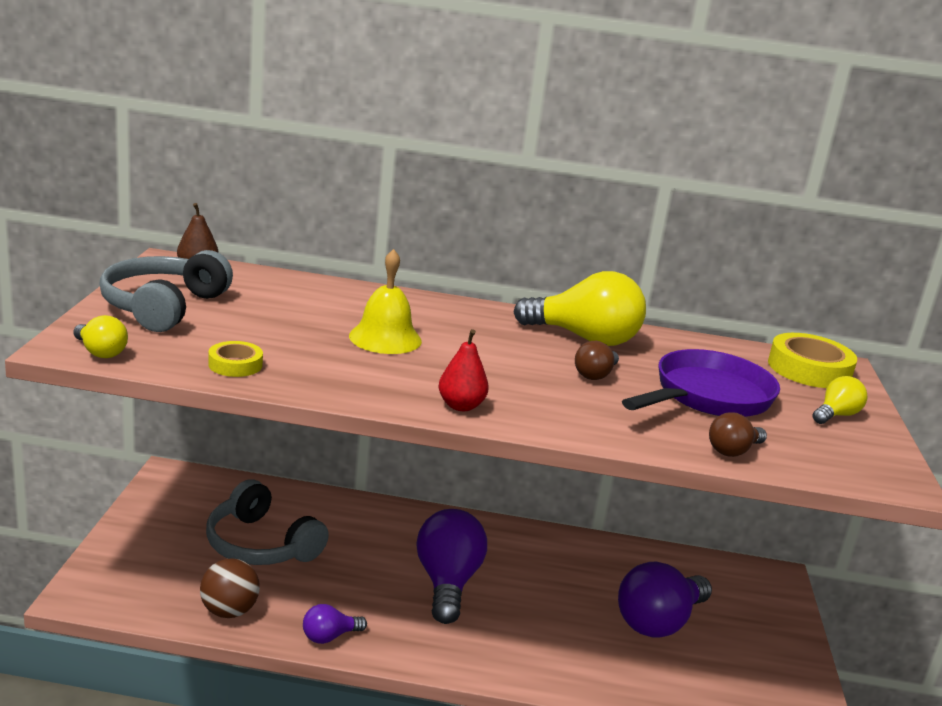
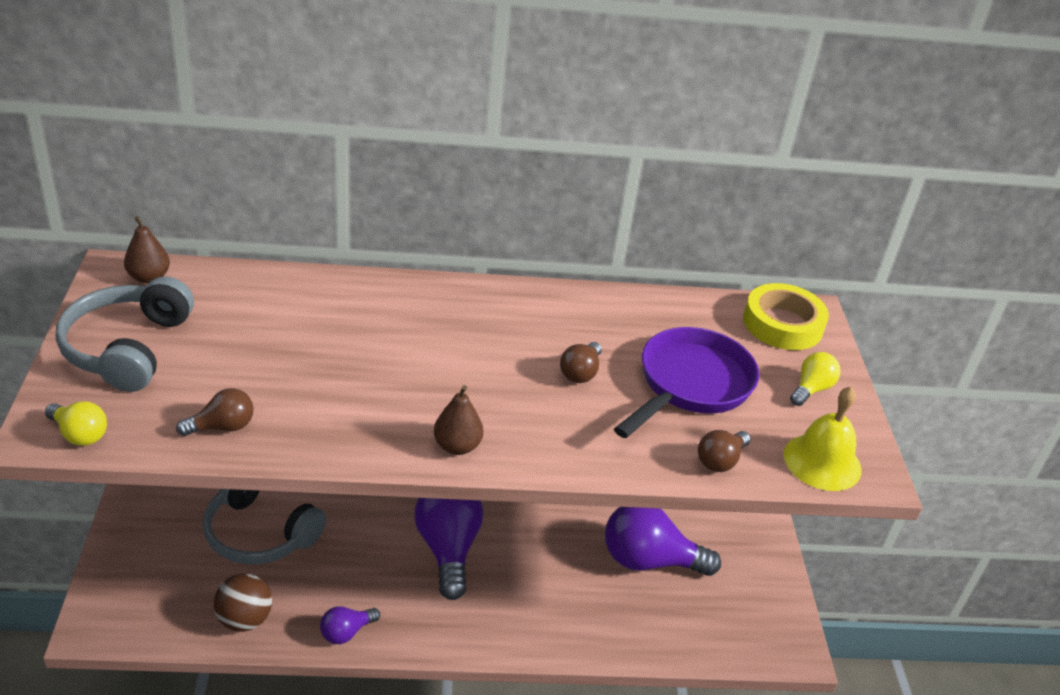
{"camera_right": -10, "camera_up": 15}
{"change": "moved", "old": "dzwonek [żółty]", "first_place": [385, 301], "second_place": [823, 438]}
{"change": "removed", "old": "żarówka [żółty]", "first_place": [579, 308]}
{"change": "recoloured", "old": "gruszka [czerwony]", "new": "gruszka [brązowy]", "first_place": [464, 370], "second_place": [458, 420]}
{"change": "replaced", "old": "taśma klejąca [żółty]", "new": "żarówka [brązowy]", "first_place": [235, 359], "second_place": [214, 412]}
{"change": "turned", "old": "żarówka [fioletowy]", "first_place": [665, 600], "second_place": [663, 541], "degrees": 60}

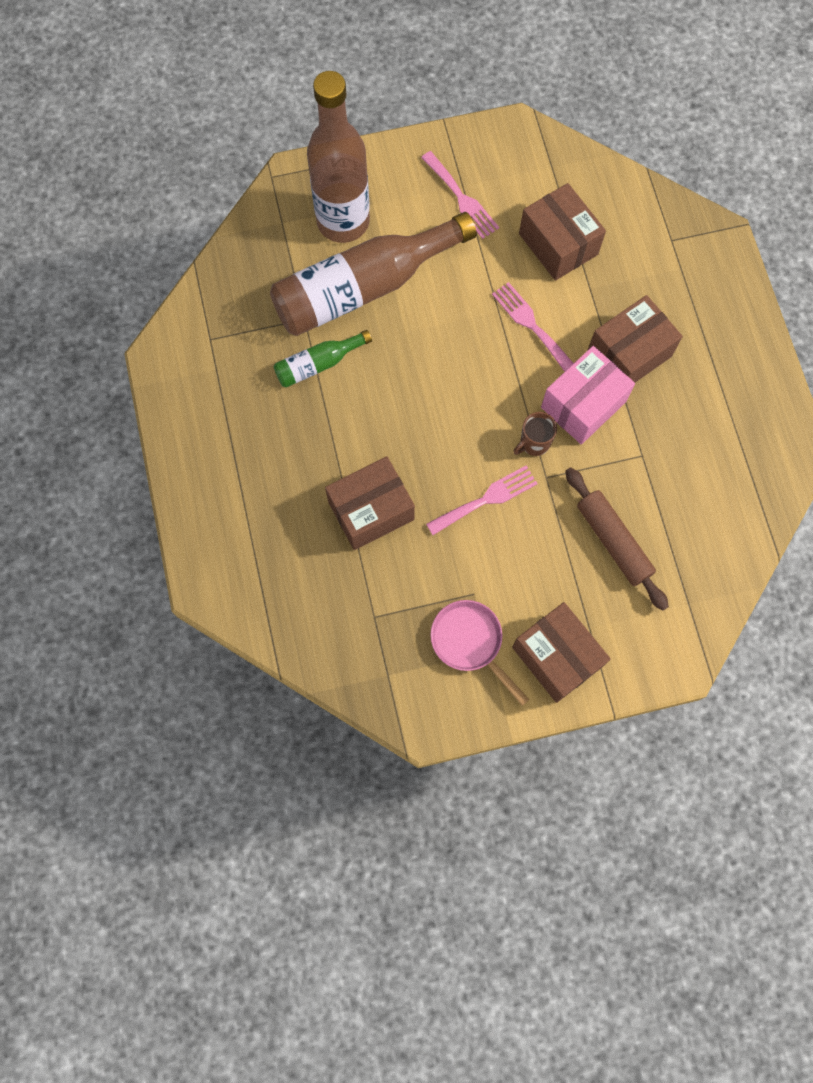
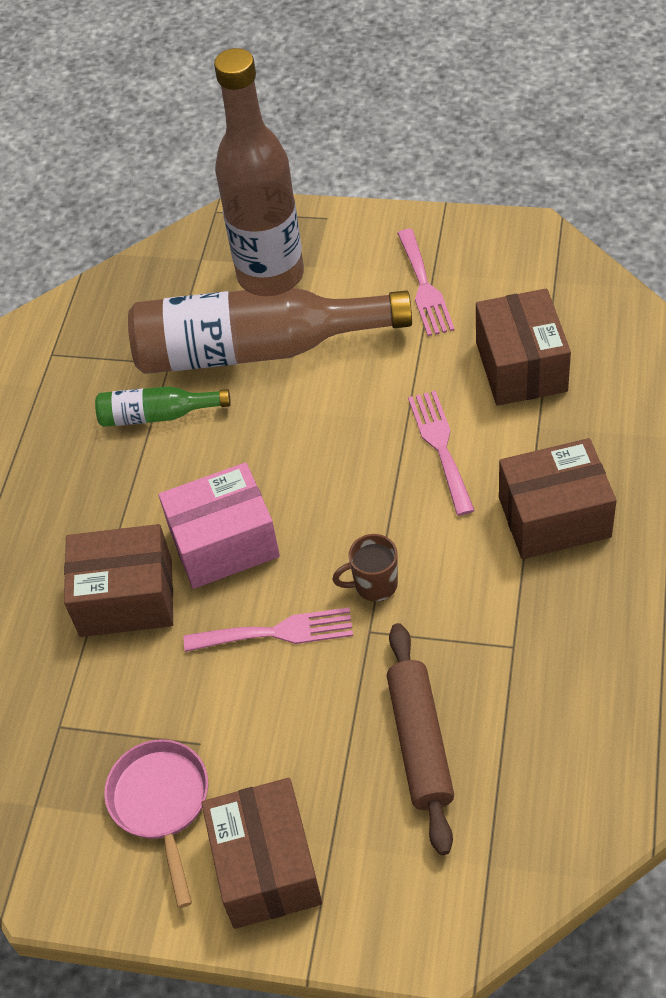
{"camera_right": 30, "camera_up": -20}
{"change": "moved", "old": "pudełko [różowy]", "first_place": [588, 395], "second_place": [219, 525]}

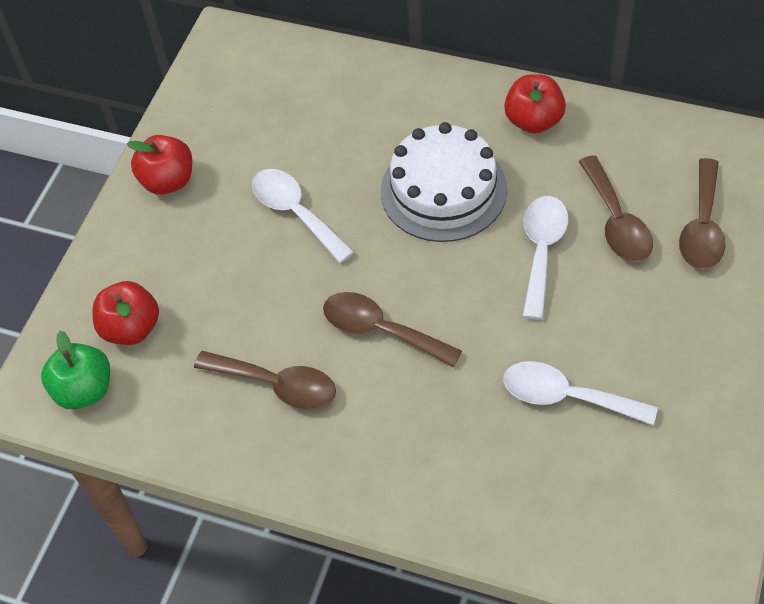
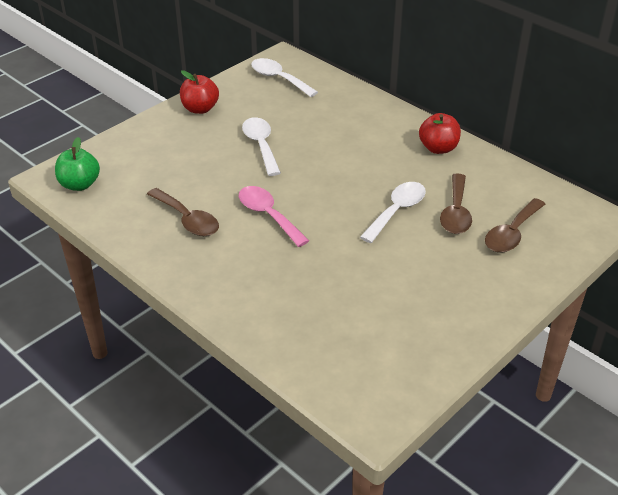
{"camera_right": 20, "camera_up": -15}
{"change": "removed", "old": "tort [biały]", "first_place": [444, 182]}
{"change": "removed", "old": "jabłko [czerwony]", "first_place": [125, 313]}
{"change": "recoloured", "old": "łyżka [brązowy]", "new": "łyżka [różowy]", "first_place": [392, 329], "second_place": [274, 216]}
{"change": "moved", "old": "łyżka [biały]", "first_place": [580, 393], "second_place": [284, 77]}

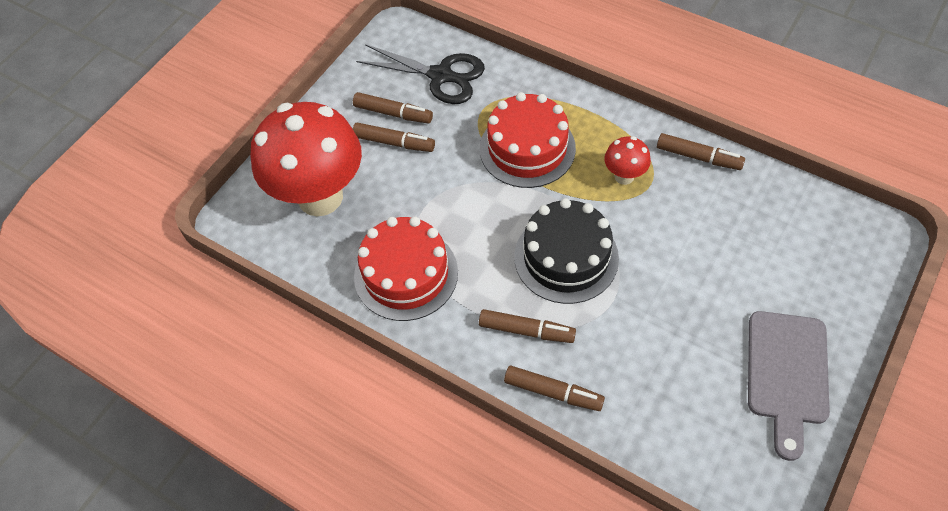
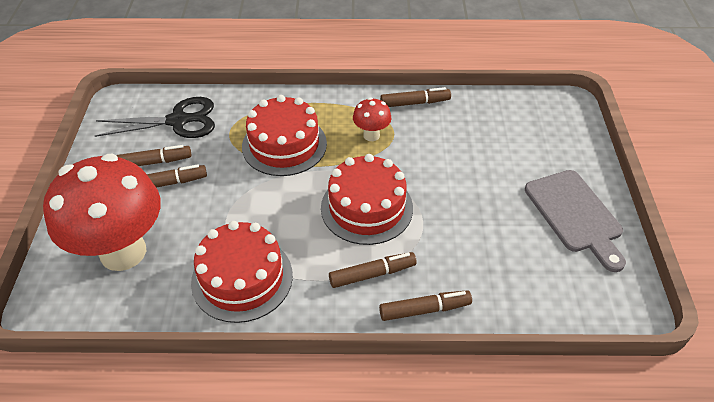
{"camera_right": -35, "camera_up": -10}
{"change": "recoloured", "old": "tort [czarny]", "new": "tort [czerwony]", "first_place": [566, 251], "second_place": [367, 199]}

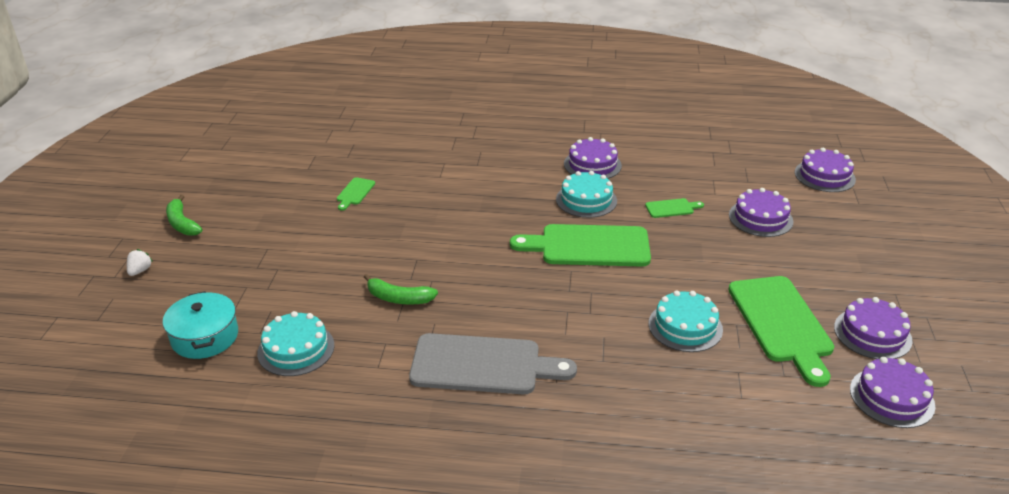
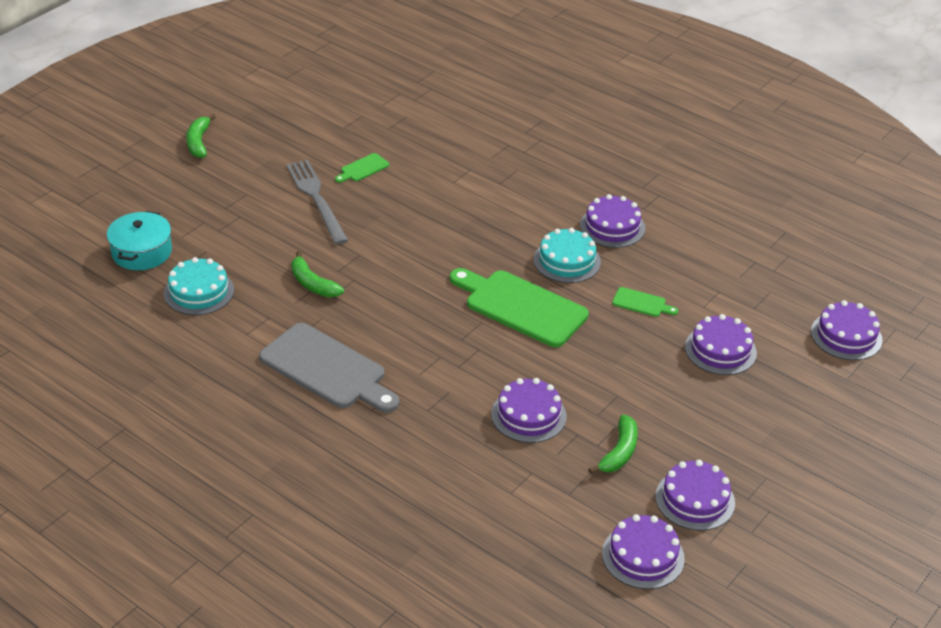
{"camera_right": 30, "camera_up": 5}
{"change": "removed", "old": "truskawka [biały]", "first_place": [140, 262]}
{"change": "replaced", "old": "deska do krojenia [zielony]", "new": "banan [zielony]", "first_place": [781, 331], "second_place": [613, 444]}
{"change": "recoloured", "old": "tort [turkusowy]", "new": "tort [fioletowy]", "first_place": [686, 321], "second_place": [529, 410]}
{"change": "added", "new": "widelec [szary]", "second_place": [317, 202]}

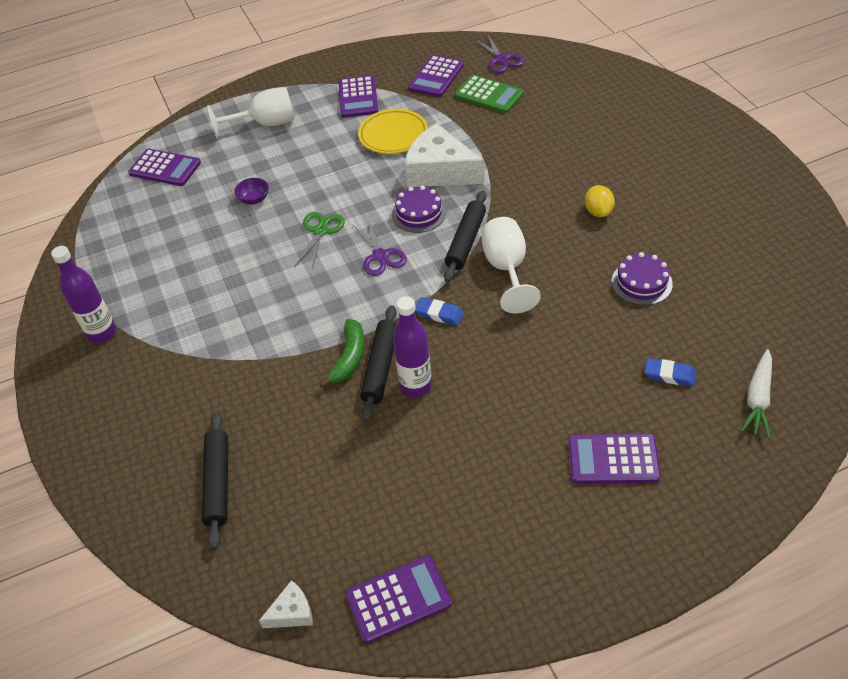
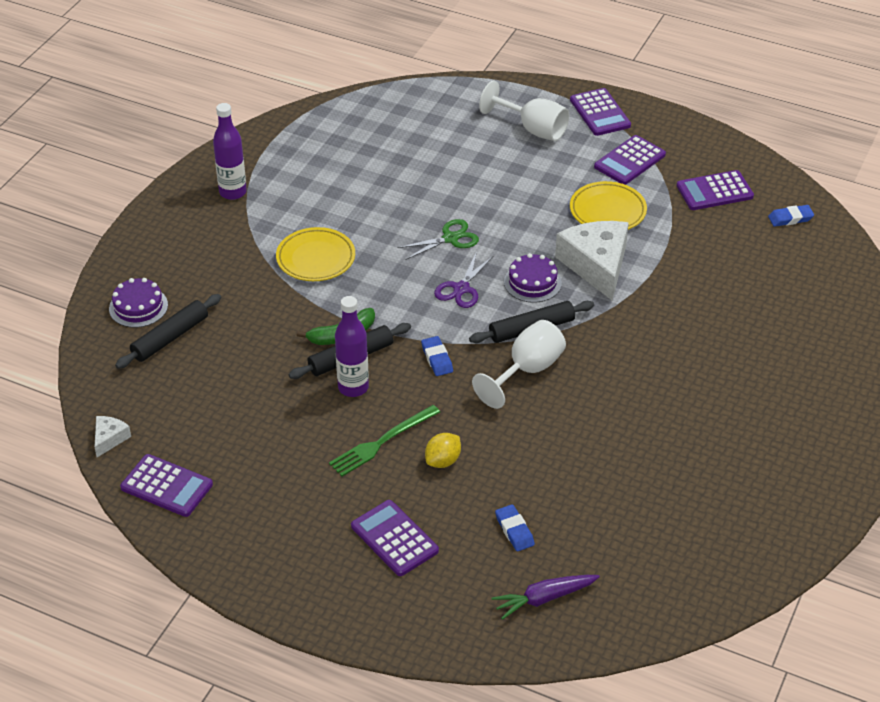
{"camera_right": 45, "camera_up": -5}
{"change": "replaced", "old": "nożyczki [fioletowy]", "new": "gumka do mazania [niebieski]", "first_place": [499, 53], "second_place": [791, 216]}
{"change": "removed", "old": "kalkulator [zielony]", "first_place": [489, 94]}
{"change": "moved", "old": "kalkulator [fioletowy]", "first_place": [164, 167], "second_place": [600, 112]}
{"change": "removed", "old": "miska [fioletowy]", "first_place": [251, 191]}
{"change": "moved", "old": "cytryna [żółty]", "first_place": [600, 201], "second_place": [443, 450]}
{"change": "moved", "old": "tort [fioletowy]", "first_place": [642, 278], "second_place": [138, 303]}
{"change": "recoloured", "old": "marchewka [biały]", "new": "marchewka [fioletowy]", "first_place": [756, 393], "second_place": [545, 597]}
{"change": "turned", "old": "ser [biały]", "first_place": [286, 604], "second_place": [113, 436], "degrees": -90}
{"change": "added", "new": "talerz [żółty]", "second_place": [315, 254]}
{"change": "added", "new": "widelec [zielony]", "second_place": [384, 440]}

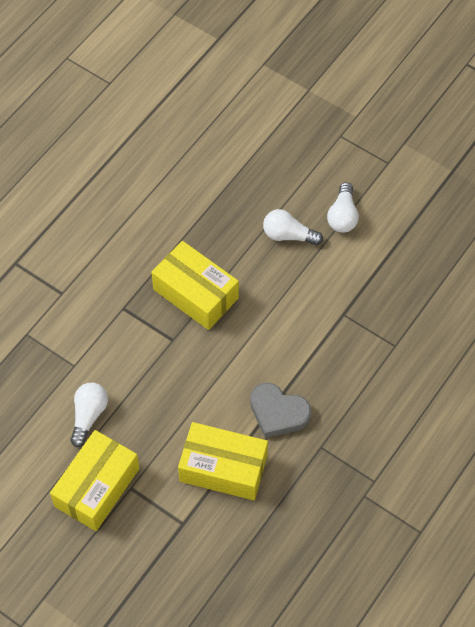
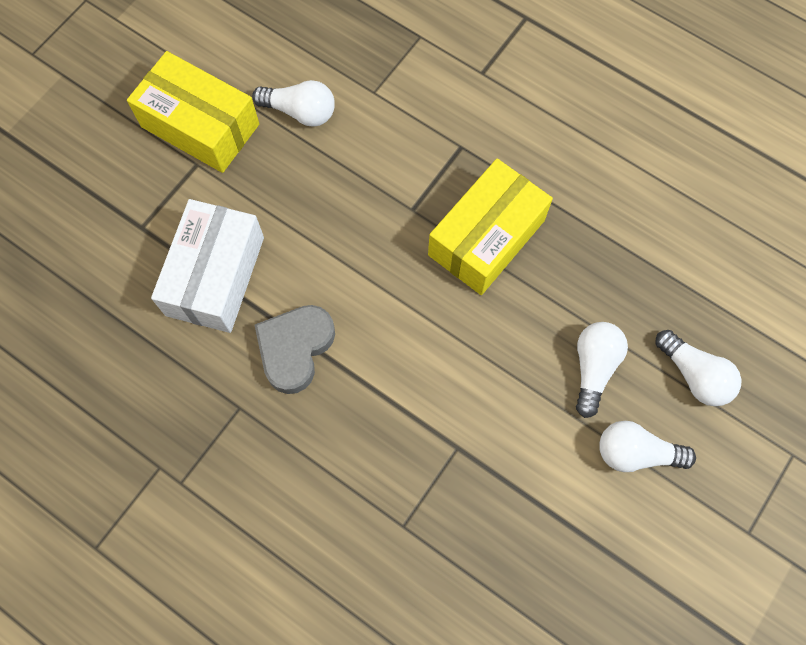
{"camera_right": 90, "camera_up": 10}
{"change": "recoloured", "old": "pudełko [żółty]", "new": "pudełko [biały]", "first_place": [223, 461], "second_place": [207, 266]}
{"change": "added", "new": "żarówka [biały]", "second_place": [698, 368]}

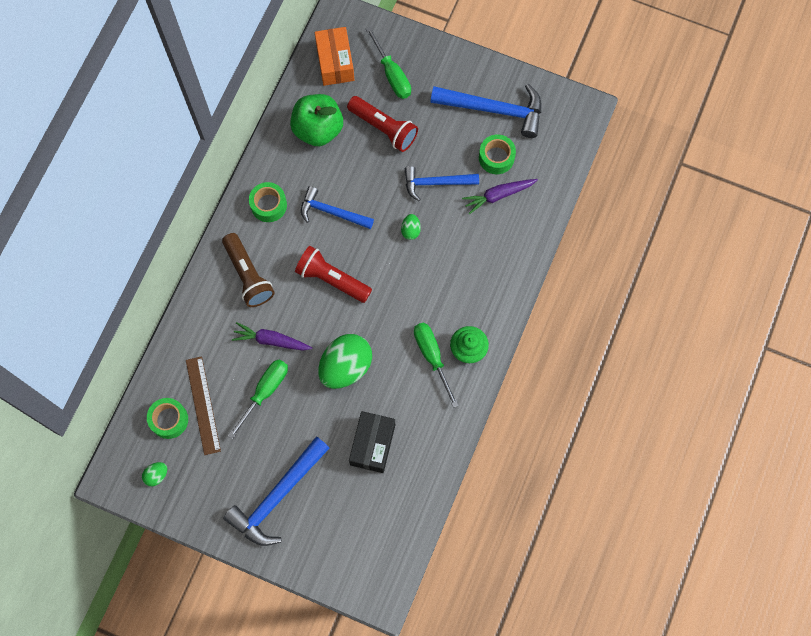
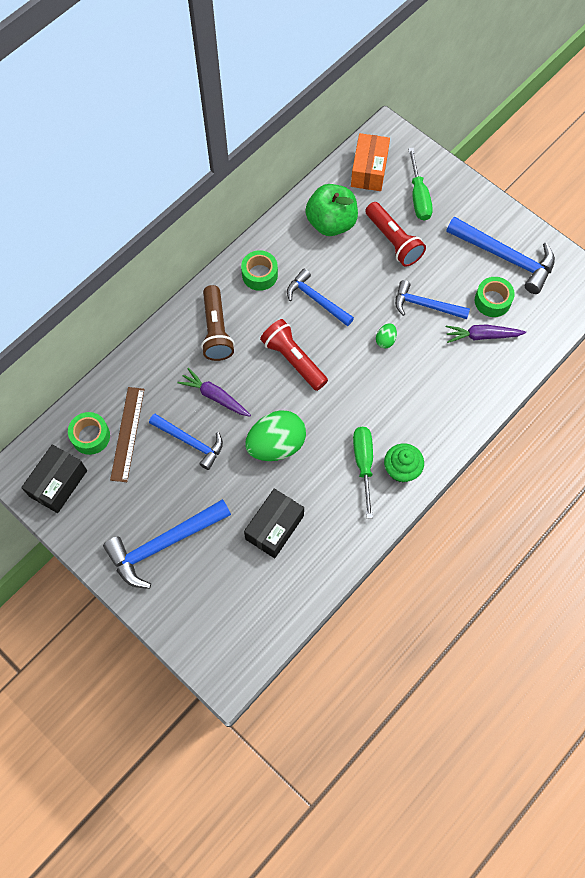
{"camera_right": 20, "camera_up": -5}
{"change": "replaced", "old": "śrubokręt [zielony]", "new": "młotek [niebieski]", "first_place": [258, 399], "second_place": [186, 441]}
{"change": "replaced", "old": "jajko [zielony]", "new": "pudełko [czarny]", "first_place": [154, 474], "second_place": [54, 479]}

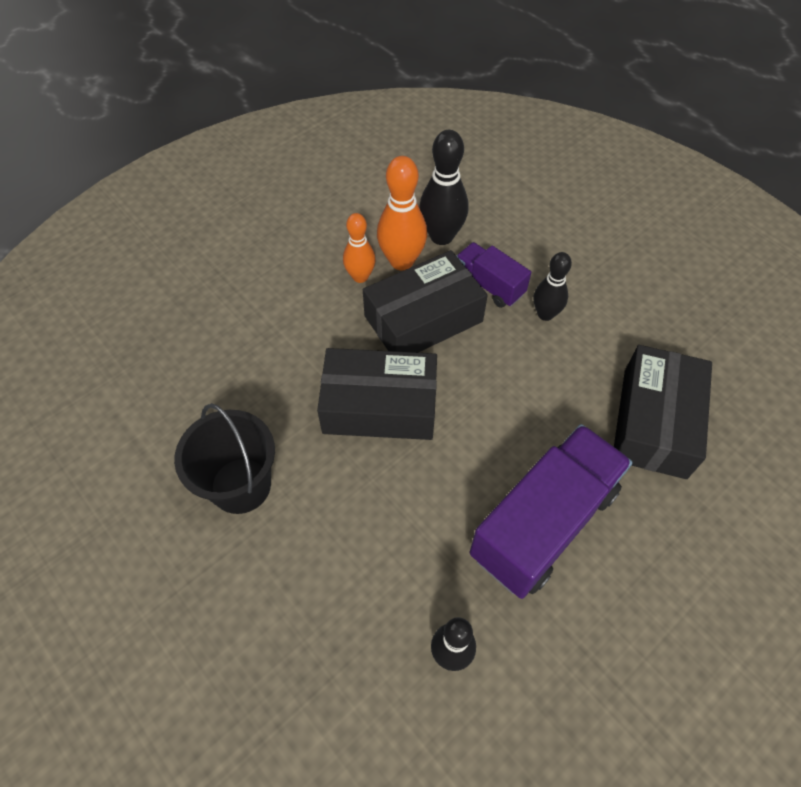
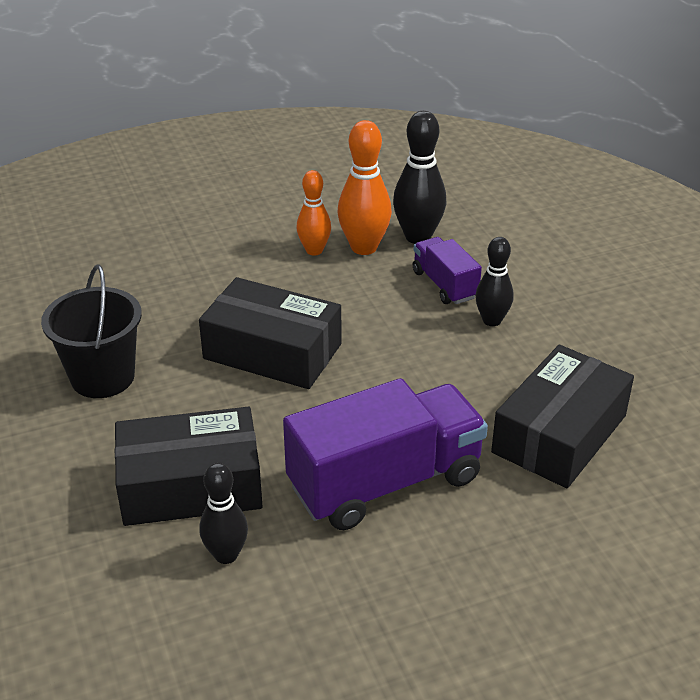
{"camera_right": 20, "camera_up": -20}
{"change": "moved", "old": "pudełko [czarny]", "first_place": [425, 301], "second_place": [189, 466]}

